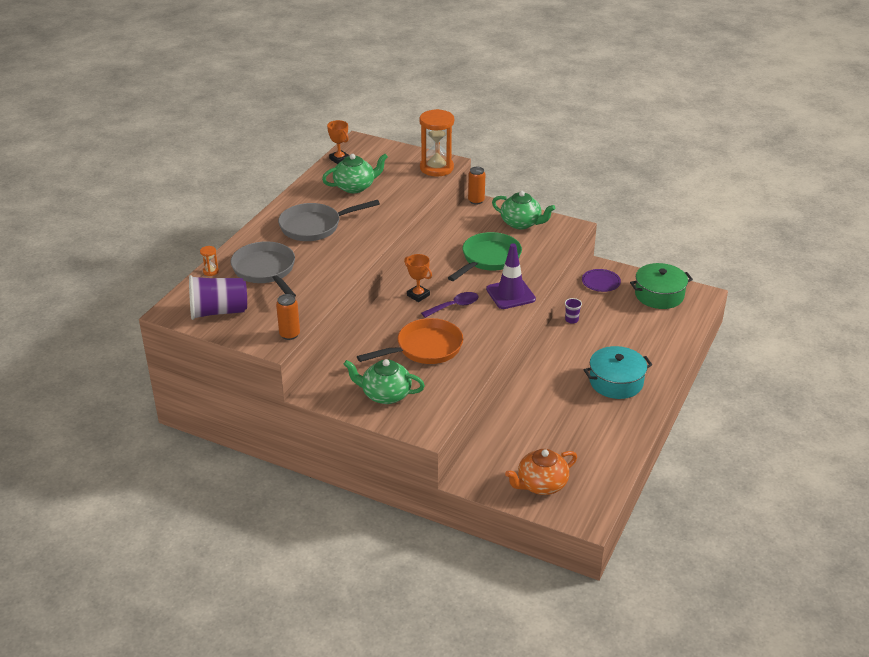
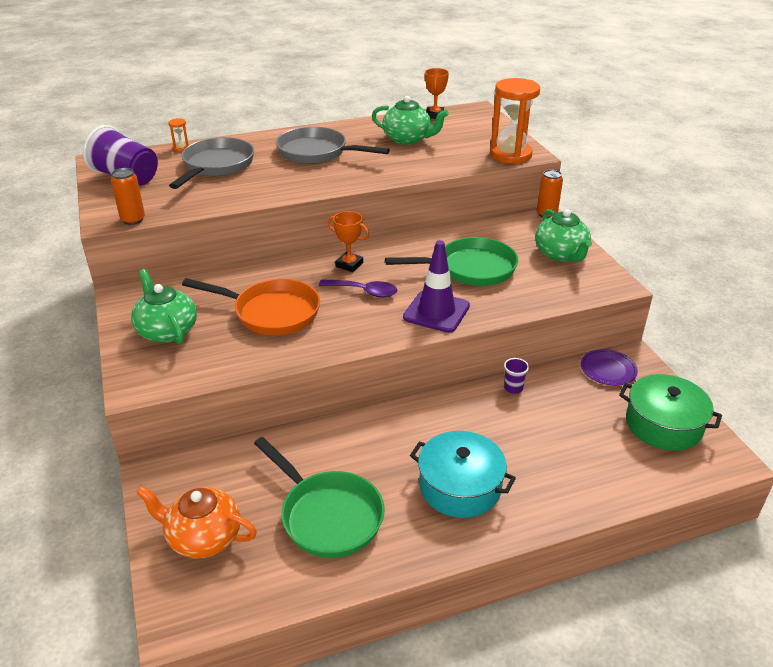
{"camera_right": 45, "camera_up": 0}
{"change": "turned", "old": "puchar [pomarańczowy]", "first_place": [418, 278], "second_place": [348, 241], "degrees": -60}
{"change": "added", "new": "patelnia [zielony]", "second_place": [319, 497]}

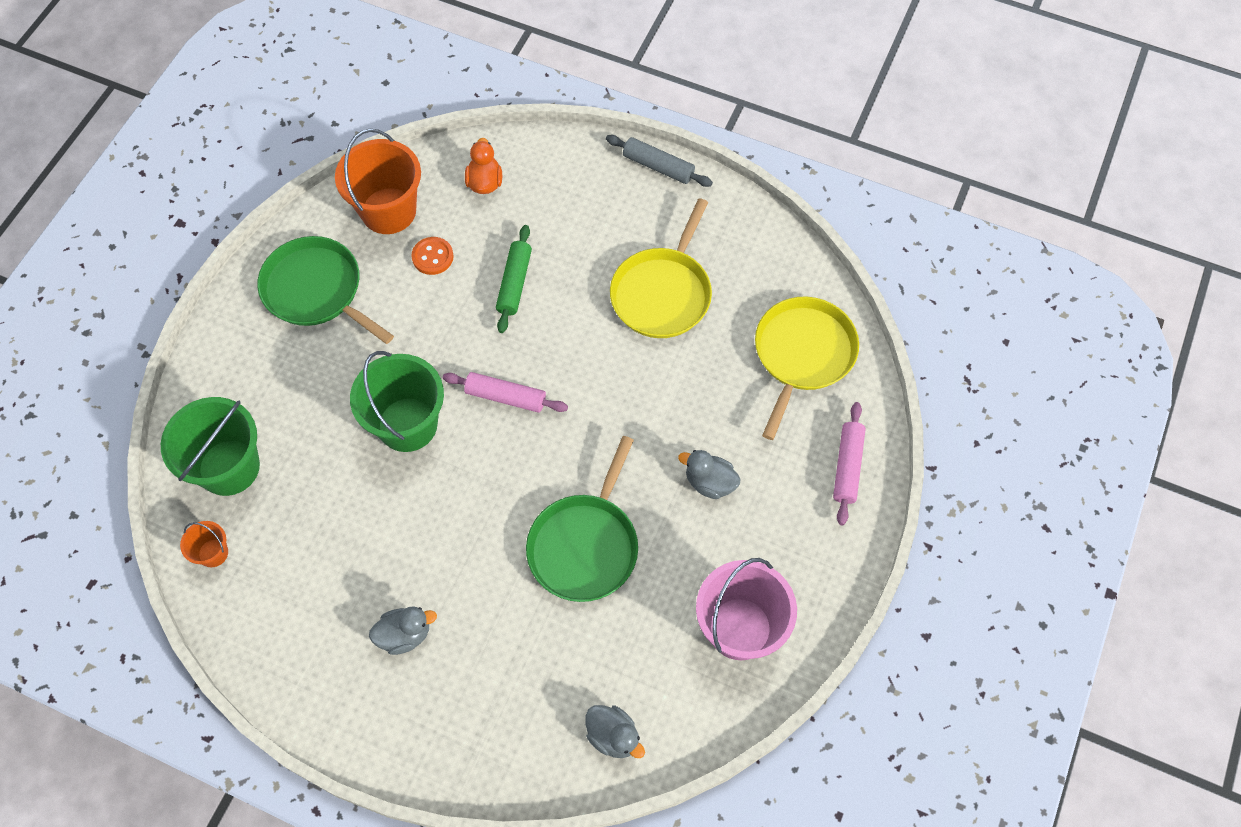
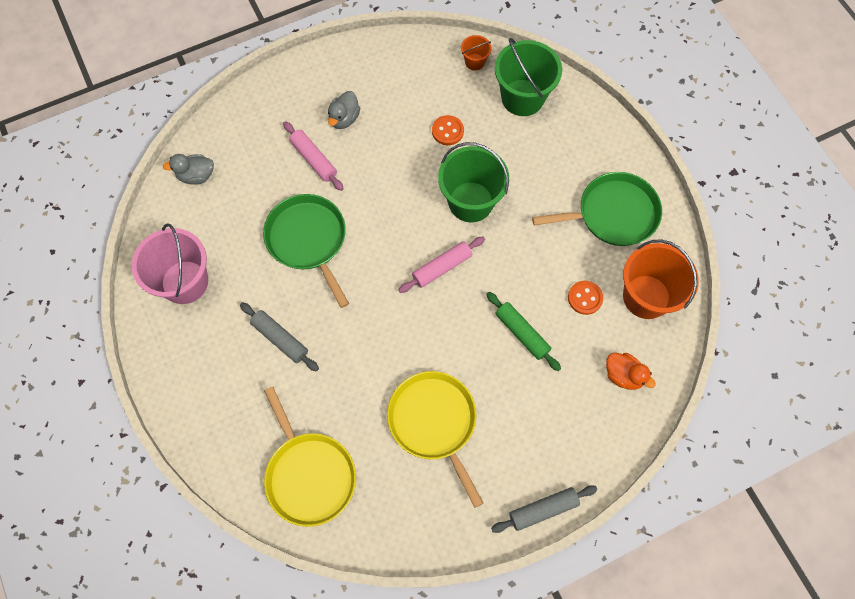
{"camera_right": 130, "camera_up": 5}
{"change": "moved", "old": "wałek do ciasta [różowy]", "first_place": [849, 463], "second_place": [313, 156]}
{"change": "replaced", "old": "kaczka [szary]", "new": "wałek do ciasta [szary]", "first_place": [709, 474], "second_place": [279, 337]}
{"change": "added", "new": "guzik [pomarańczowy]", "second_place": [448, 130]}

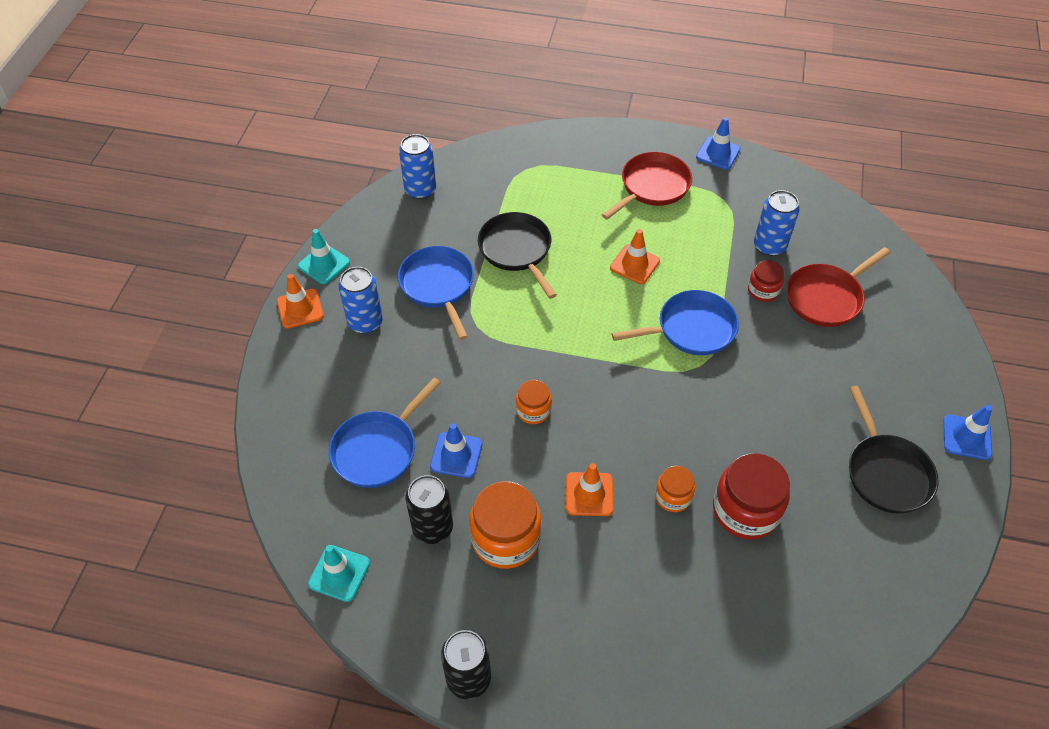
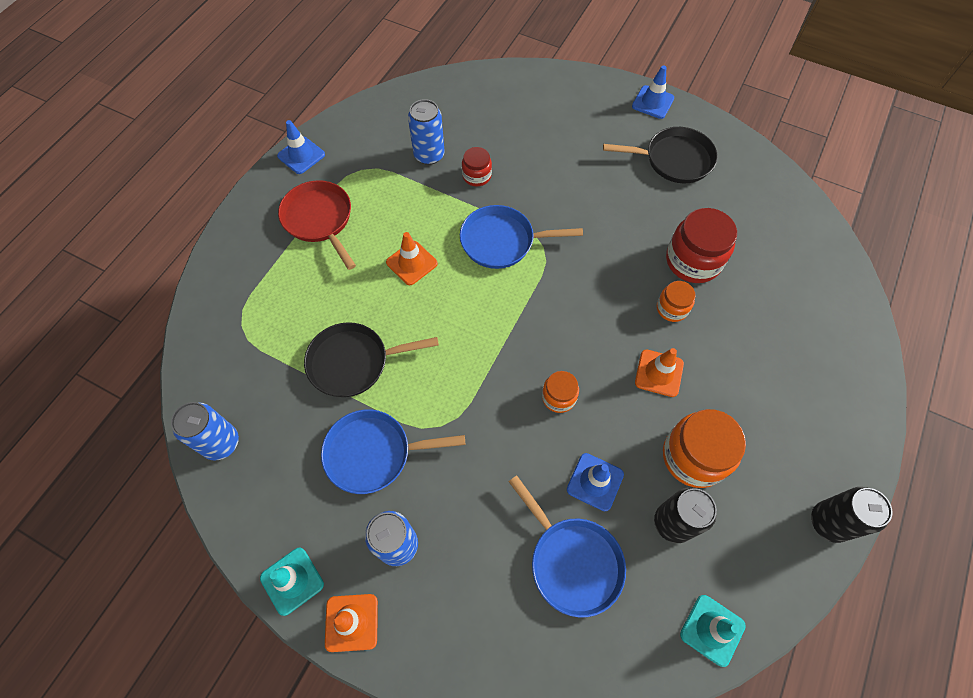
{"camera_right": -75, "camera_up": 10}
{"change": "removed", "old": "patelnia [czerwony]", "first_place": [839, 287]}
{"change": "turned", "old": "patelnia [niebieski]", "first_place": [675, 322], "second_place": [521, 237], "degrees": -90}

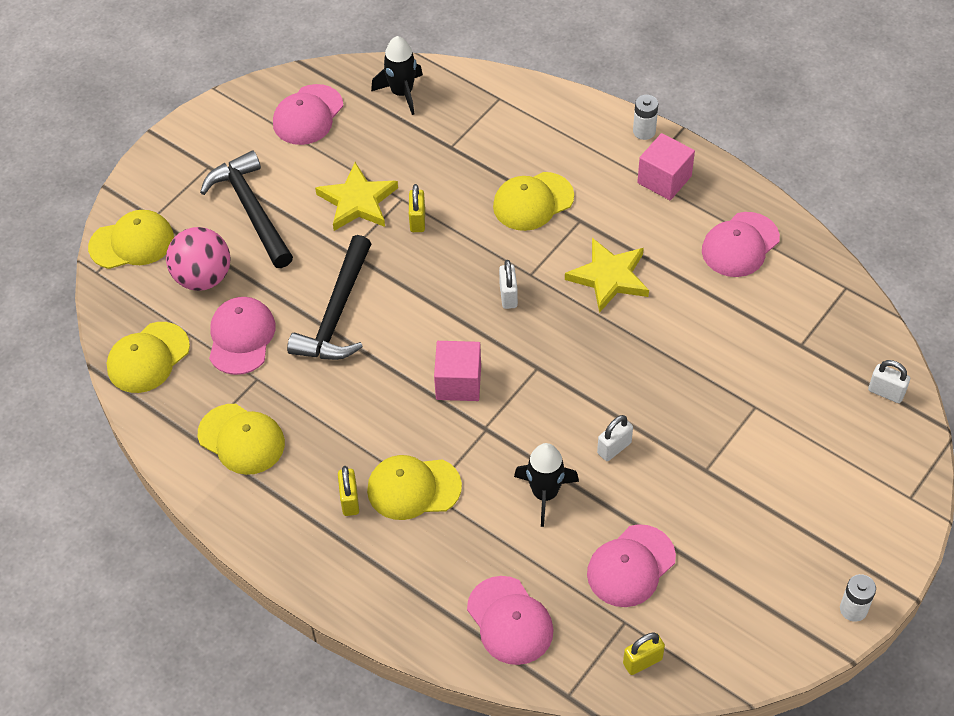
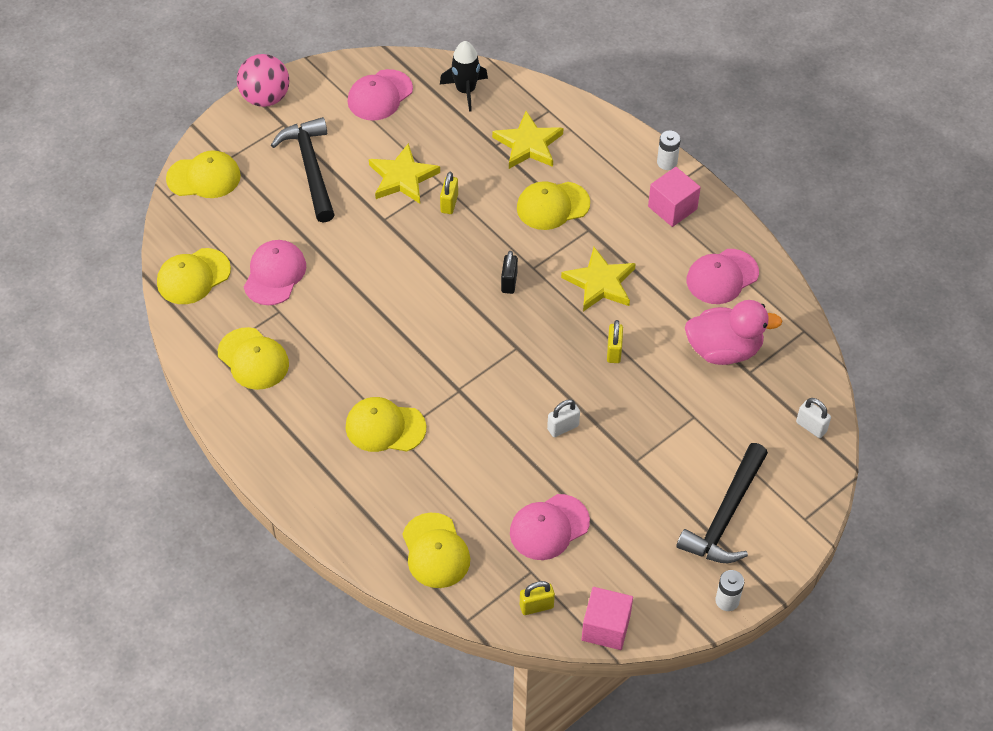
{"camera_right": 10, "camera_up": 0}
{"change": "moved", "old": "piłka [różowy]", "first_place": [198, 259], "second_place": [263, 80]}
{"change": "moved", "old": "młotek [czarny]", "first_place": [329, 297], "second_place": [722, 503]}
{"change": "recoloured", "old": "kłódka [biały]", "new": "kłódka [czarny]", "first_place": [508, 284], "second_place": [509, 272]}
{"change": "moved", "old": "sześcian [różowy]", "first_place": [457, 371], "second_place": [607, 618]}
{"change": "removed", "old": "rakieta [czarny]", "first_place": [546, 485]}
{"change": "moved", "old": "kłódka [żółty]", "first_place": [348, 491], "second_place": [615, 341]}
{"change": "recoloured", "old": "czapka [różowy]", "new": "czapka [żółty]", "first_place": [510, 620], "second_place": [436, 550]}
{"change": "added", "new": "gwiazda [żółty]", "second_place": [528, 140]}
{"change": "added", "new": "kaczka [różowy]", "second_place": [733, 332]}

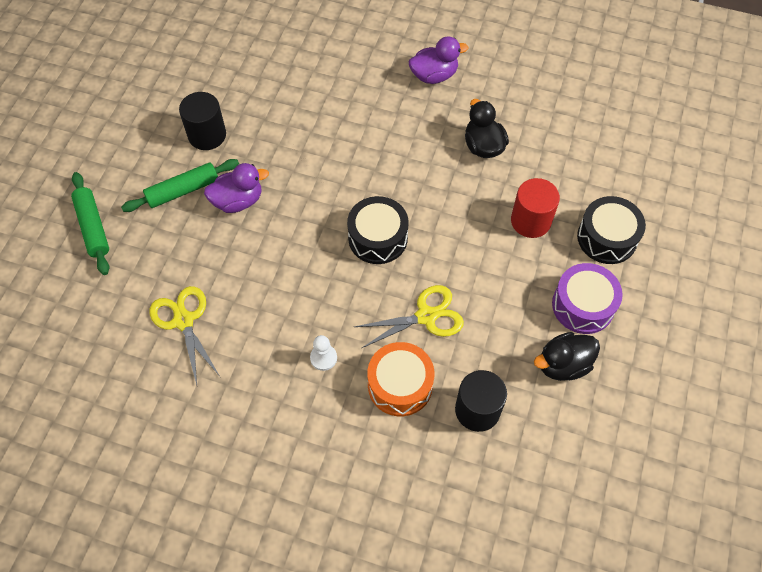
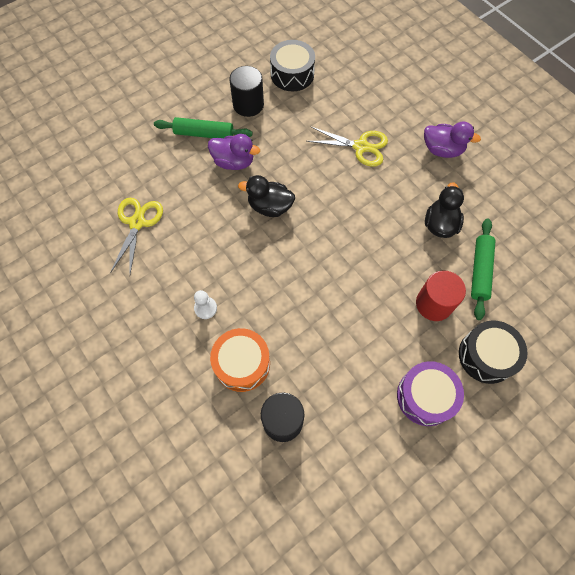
{"camera_right": 35, "camera_up": 5}
{"change": "moved", "old": "wałek do ciasta [zielony]", "first_place": [90, 223], "second_place": [483, 269]}
{"change": "moved", "old": "bęben [czarny]", "first_place": [378, 230], "second_place": [292, 65]}
{"change": "moved", "old": "nożyczki [żółty]", "first_place": [409, 316], "second_place": [347, 147]}
{"change": "moved", "old": "kaczka [czarny]", "first_place": [567, 356], "second_place": [266, 196]}

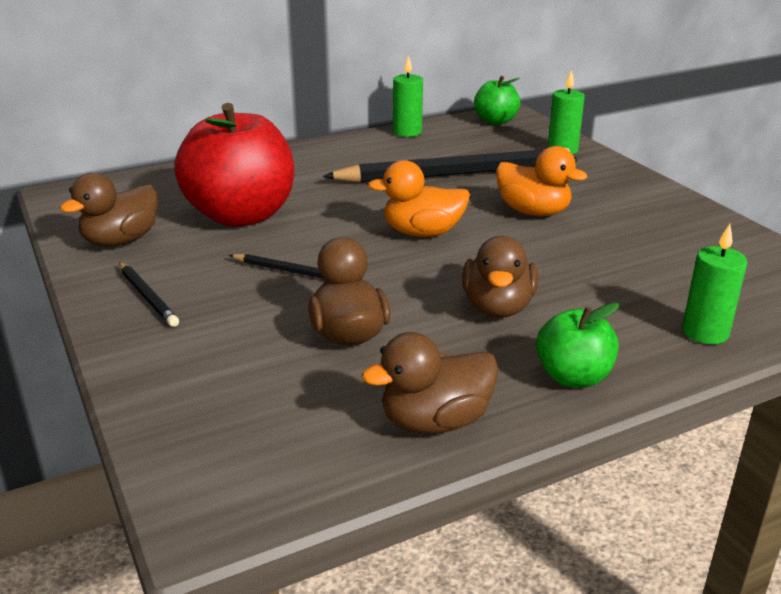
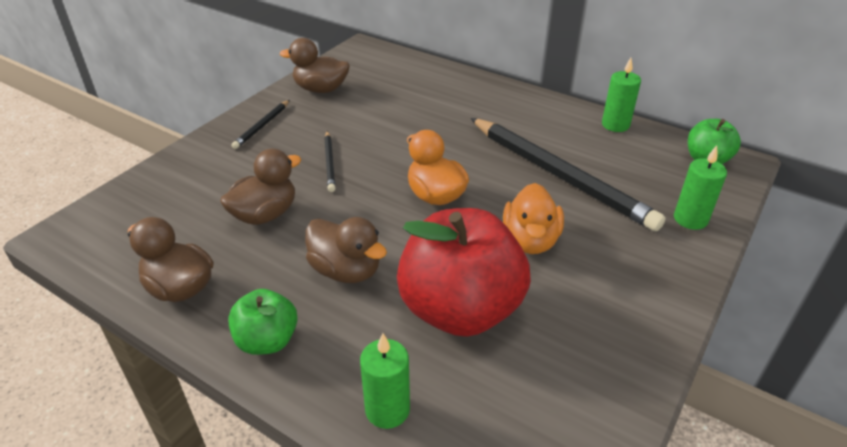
{"camera_right": 60, "camera_up": 10}
{"change": "moved", "old": "jabłko [czerwony]", "first_place": [234, 165], "second_place": [464, 272]}
{"change": "turned", "old": "kaczka [brązowy]", "first_place": [500, 276], "second_place": [346, 250], "degrees": -120}

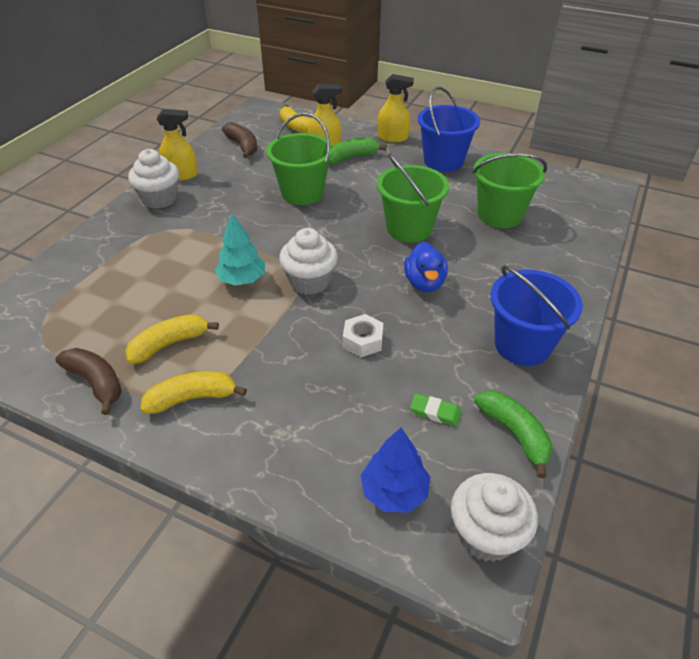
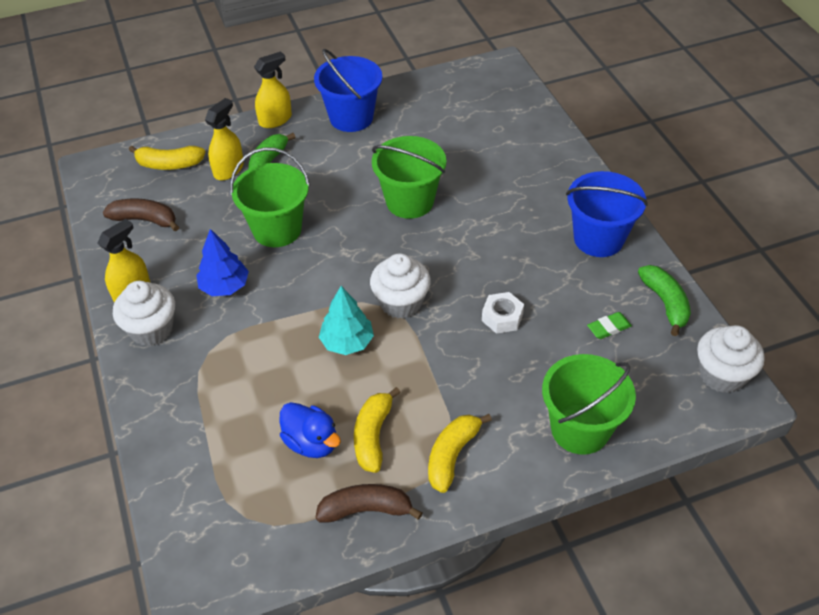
{"camera_right": -45, "camera_up": 5}
{"change": "moved", "old": "wiadro [zielony]", "first_place": [510, 190], "second_place": [589, 404]}
{"change": "moved", "old": "kaczka [niebieski]", "first_place": [426, 267], "second_place": [310, 430]}
{"change": "turned", "old": "banan [zielony]", "first_place": [513, 434], "second_place": [664, 300], "degrees": 60}
{"change": "moved", "old": "drzewko [niebieski]", "first_place": [395, 470], "second_place": [222, 262]}

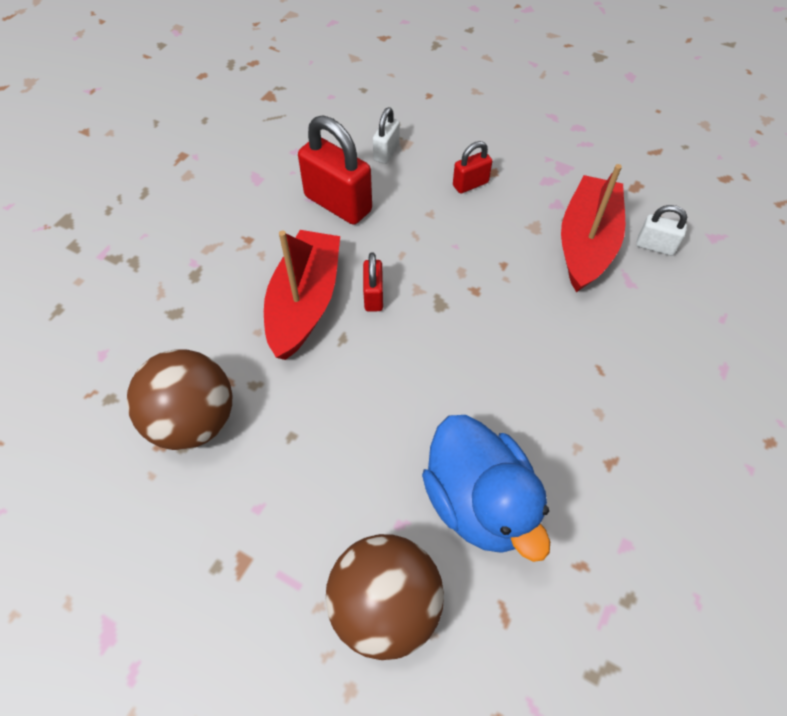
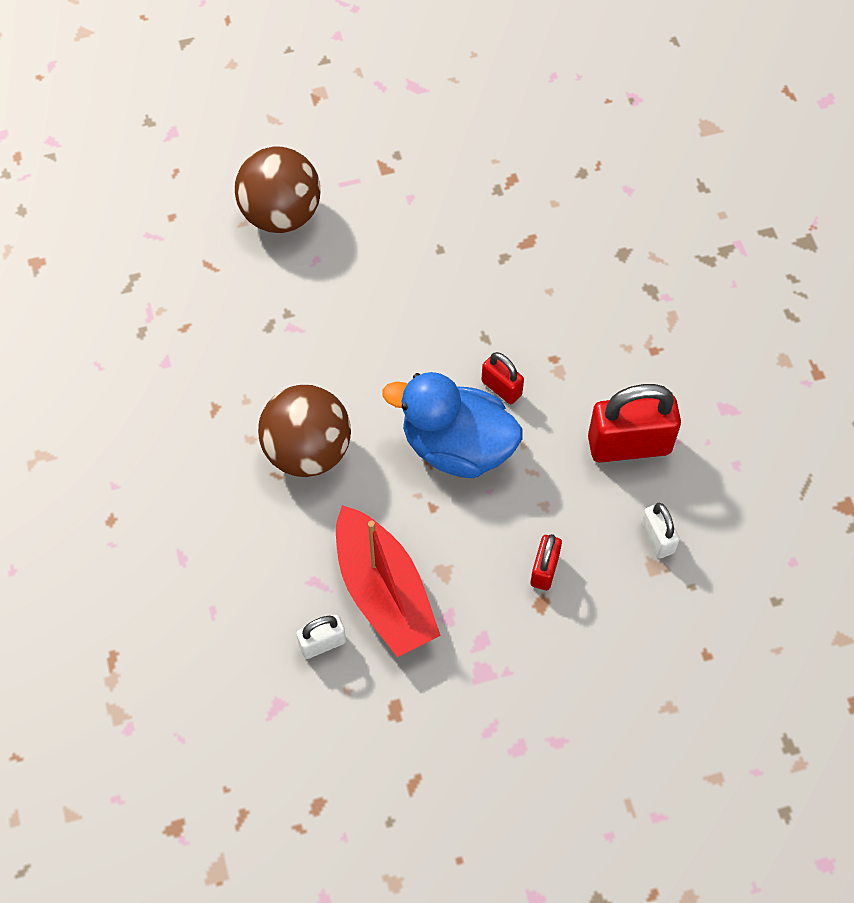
{"camera_right": 135, "camera_up": 5}
{"change": "removed", "old": "łódka [czerwony]", "first_place": [302, 295]}
{"change": "moved", "old": "piłka [brązowy]", "first_place": [179, 399], "second_place": [304, 431]}
{"change": "moved", "old": "kaczka [niebieski]", "first_place": [486, 488], "second_place": [453, 425]}

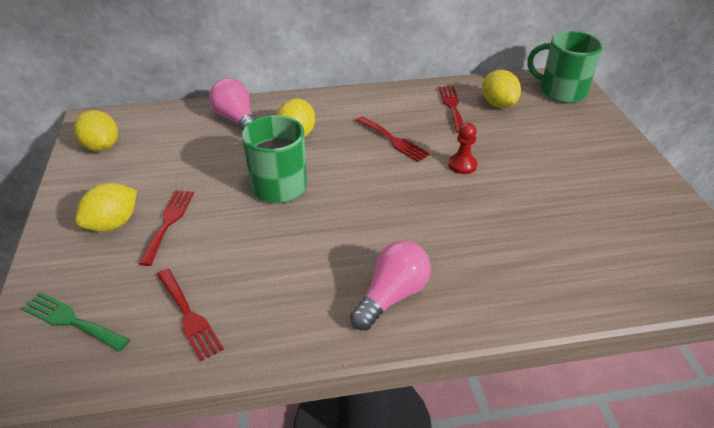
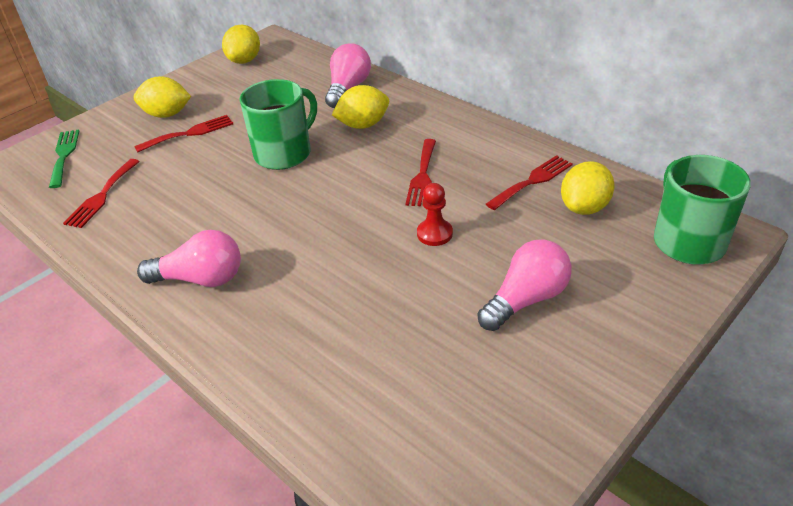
{"camera_right": 55, "camera_up": 0}
{"change": "added", "new": "żarówka [różowy]", "second_place": [524, 285]}

